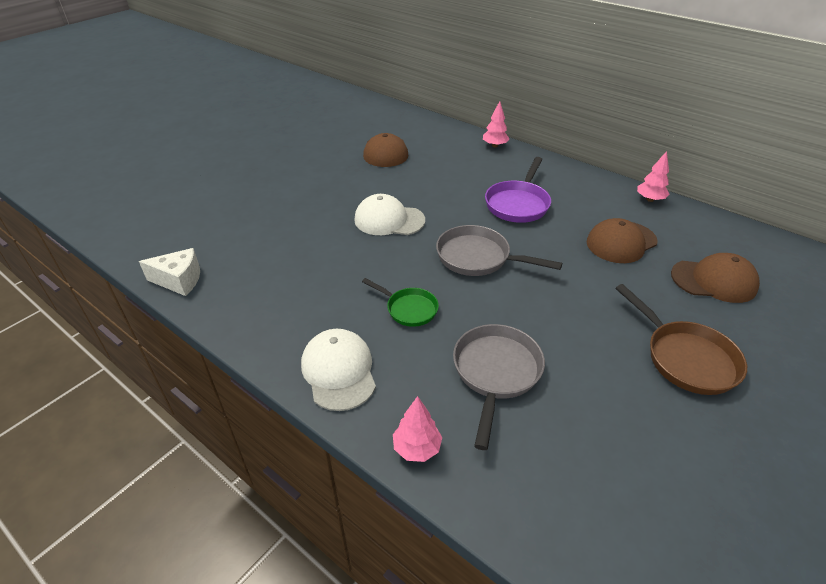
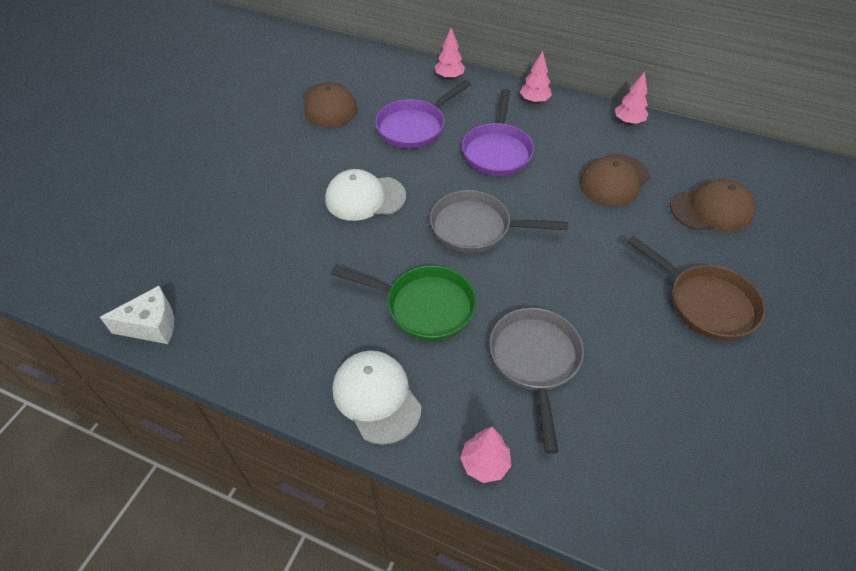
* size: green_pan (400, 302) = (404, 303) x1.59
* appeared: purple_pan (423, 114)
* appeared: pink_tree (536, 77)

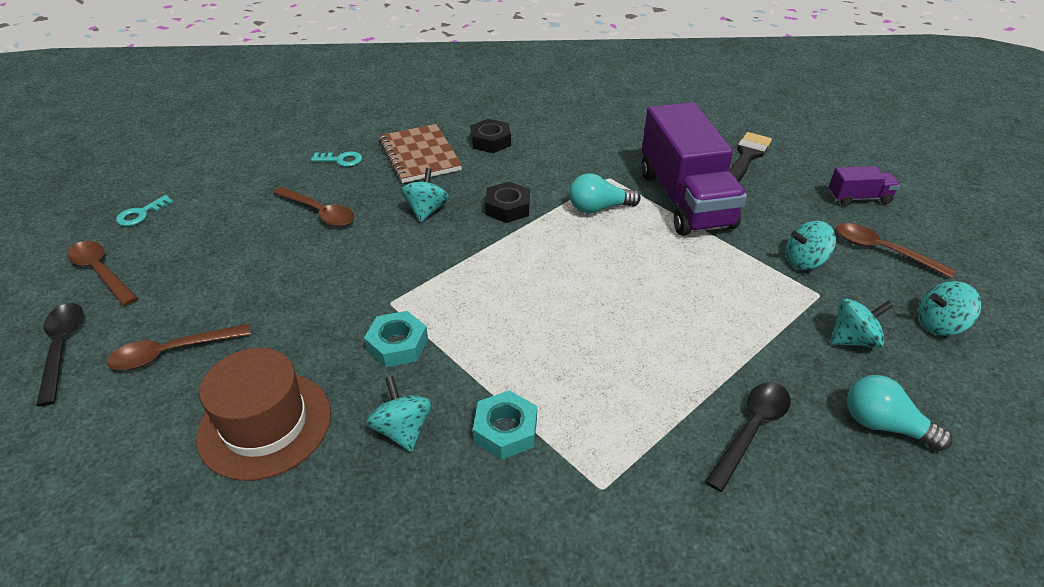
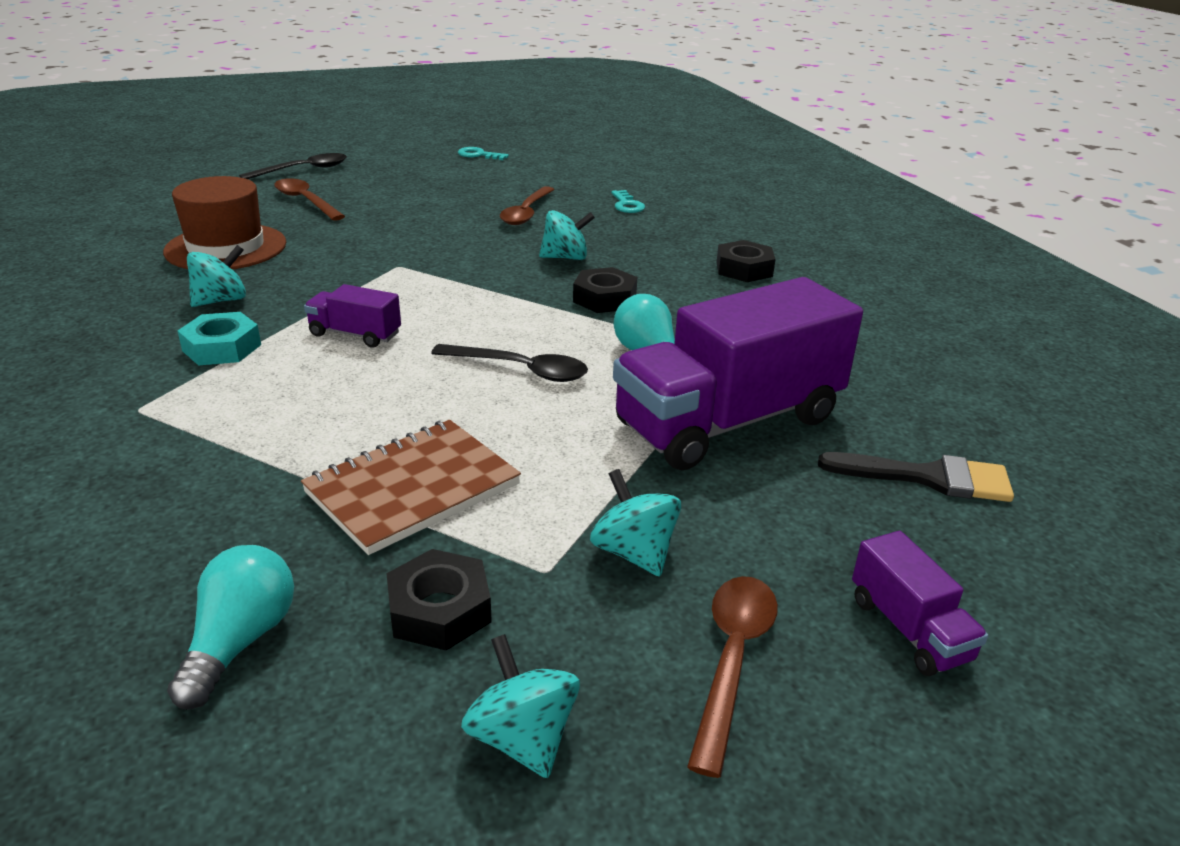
* relocated: brown_notebook (420, 153) to (411, 487)
* appeared: purple_truck (352, 315)
* exchanged: turquoise_spinning_top (861, 323) to black_nut (439, 600)
* relocated: black_spoon (748, 437) to (509, 363)
* missing: brown_spoon (102, 273)
* missing: turquoise_nut (396, 339)

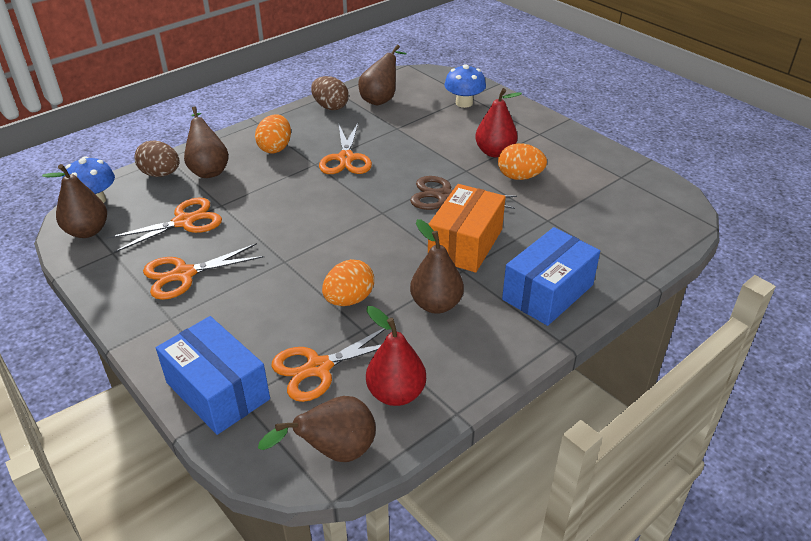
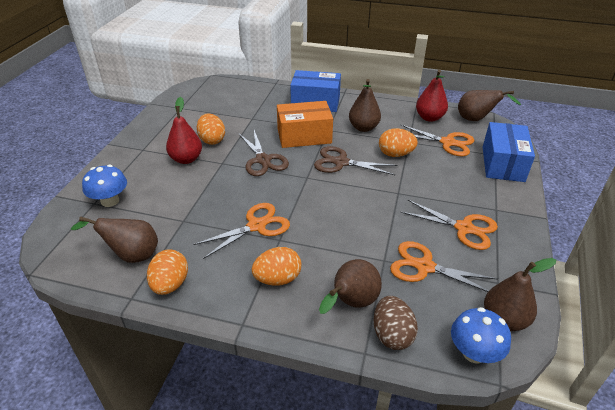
* colour: brown_egg (330, 93) to orange_egg (167, 272)
* appeared: brown_scissors (356, 160)

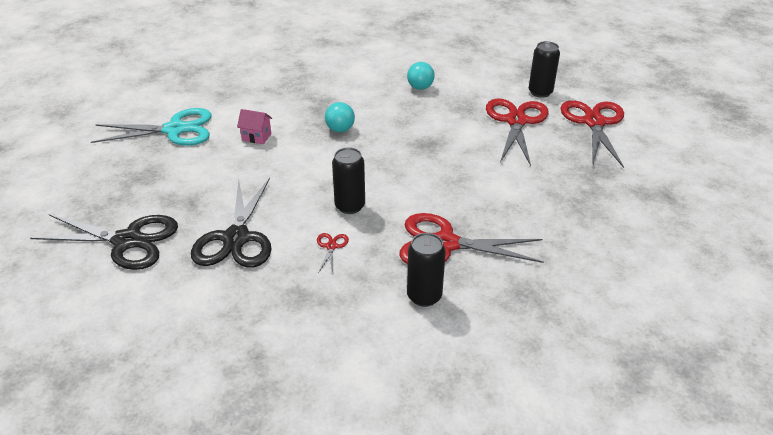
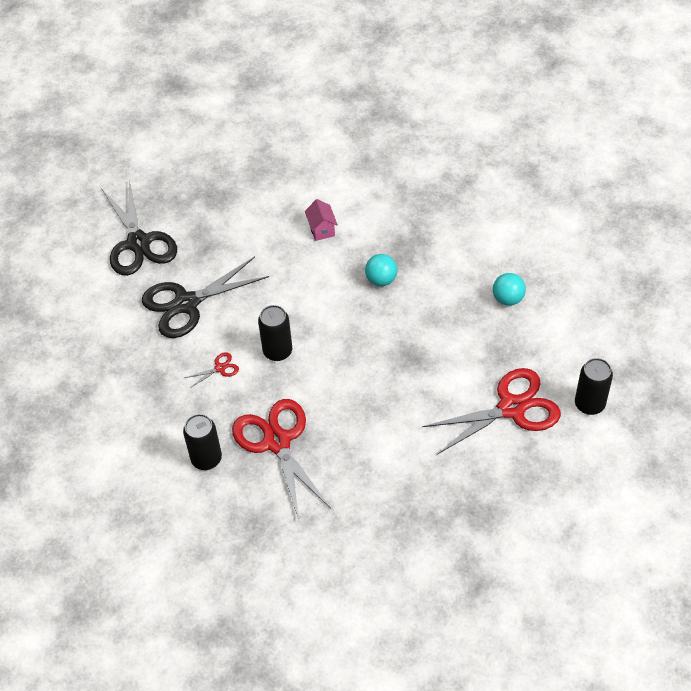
* missing: turquoise_scissors (151, 127)
* missing: red_scissors (592, 134)

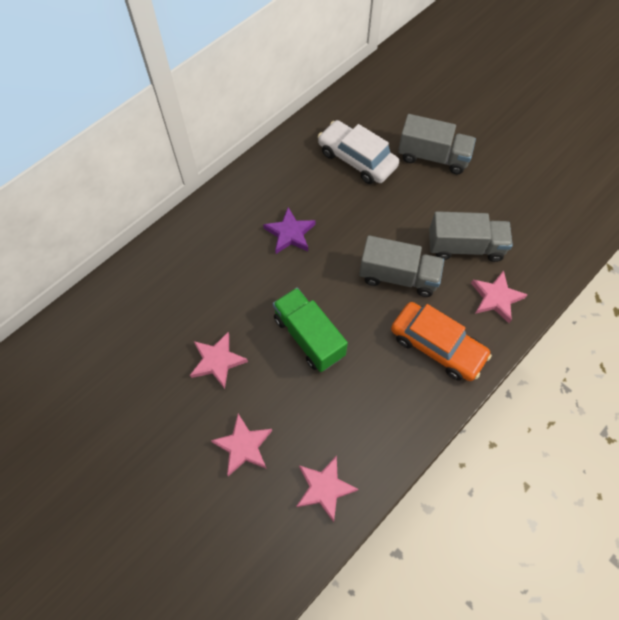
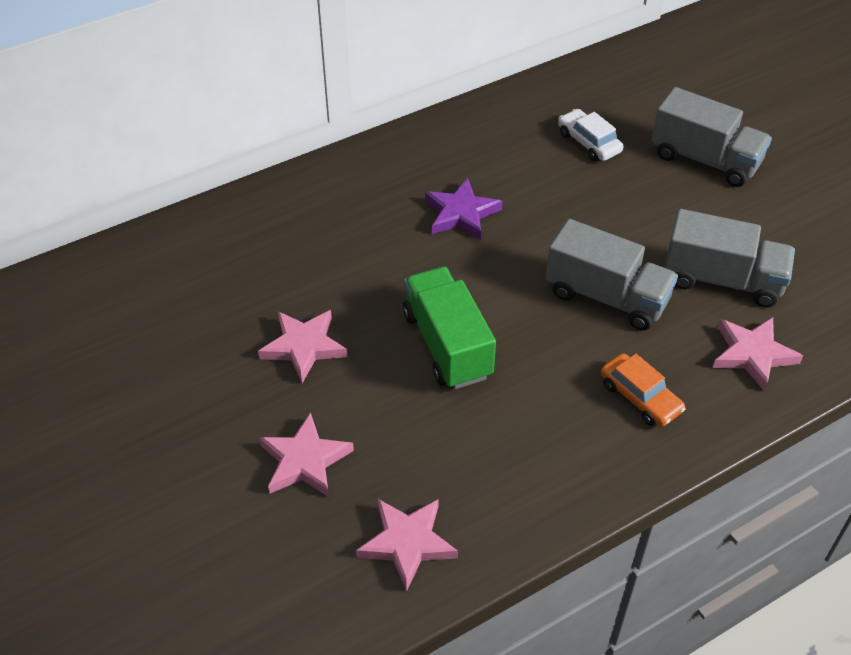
* size: white_car (358, 152) = (590, 135) x0.58
* size: orange_car (441, 341) = (643, 390) x0.58

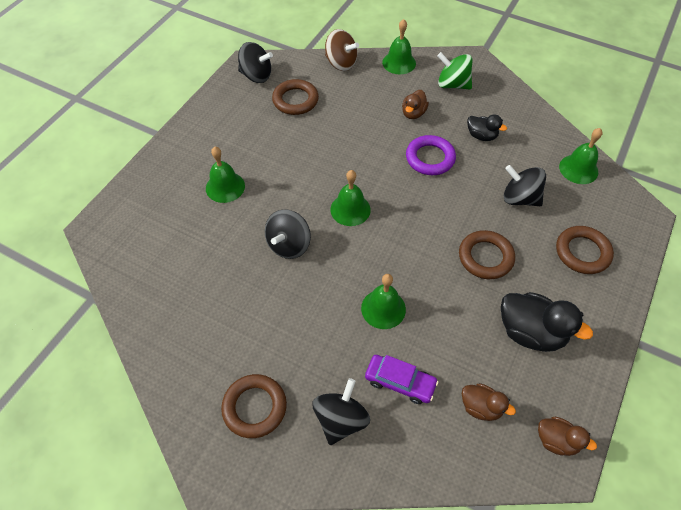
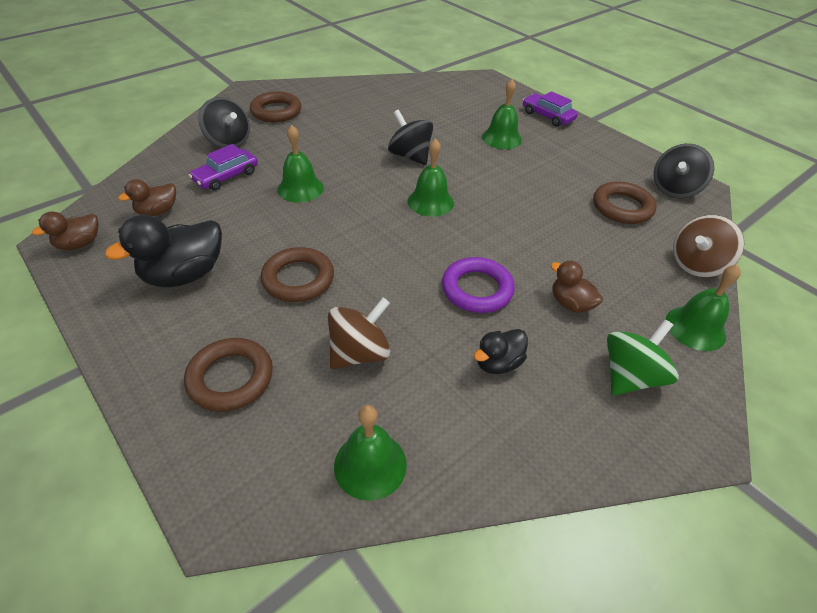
* colour: black_spinning_top (525, 185) to brown_spinning_top (359, 333)
* appeared: purple_car (550, 109)

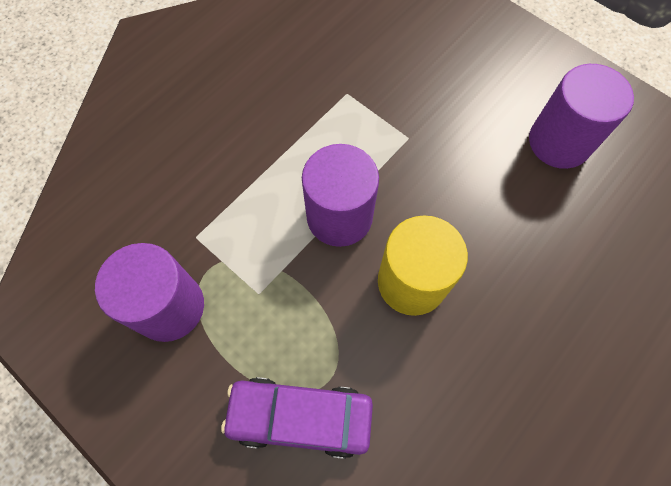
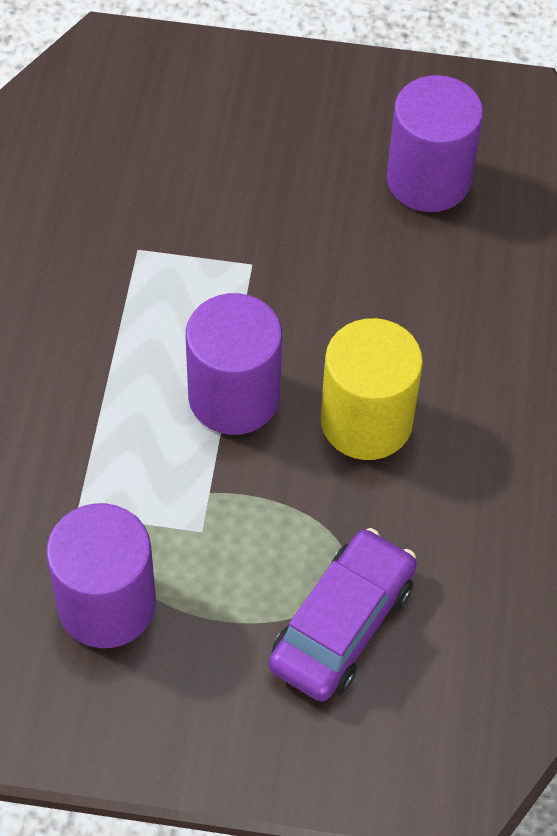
* spun: purple_car (297, 418) = (342, 615) 150 degrees clockwise

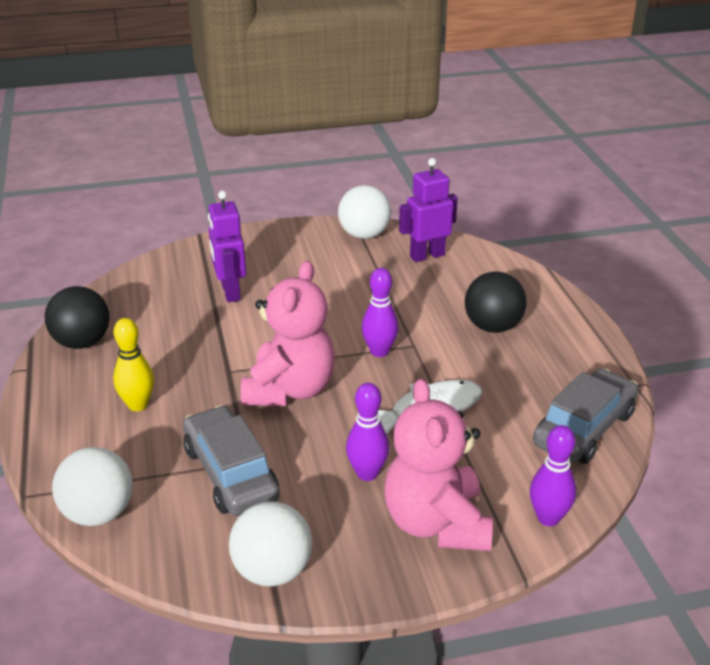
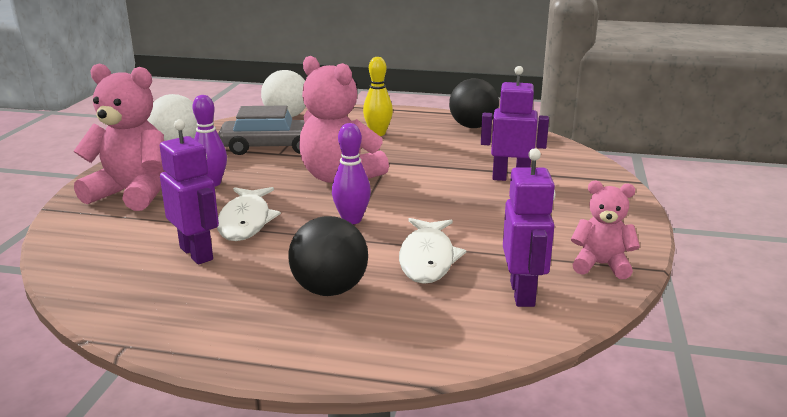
* appeared: purple_robot (189, 191)
* appeared: white_fish (432, 251)
* exchanged: white_ball (364, 212) to pink_teddy_bear (605, 230)
* missing: purple_bowling_pin (553, 475)
* missing: grey_car (585, 416)

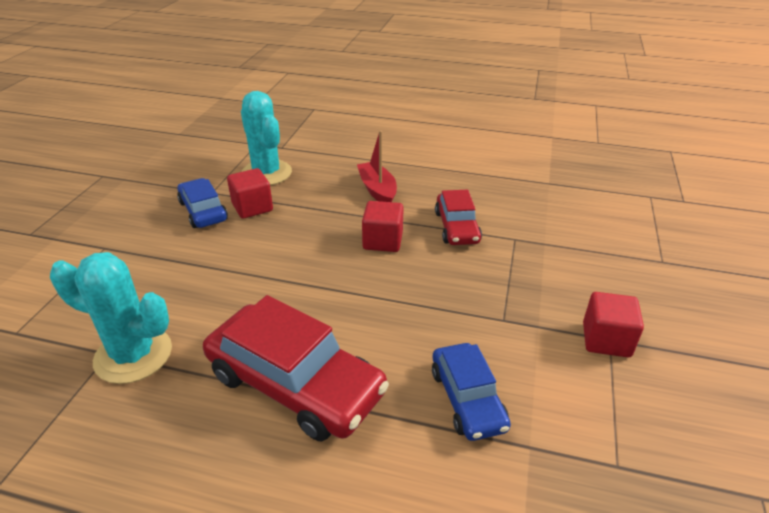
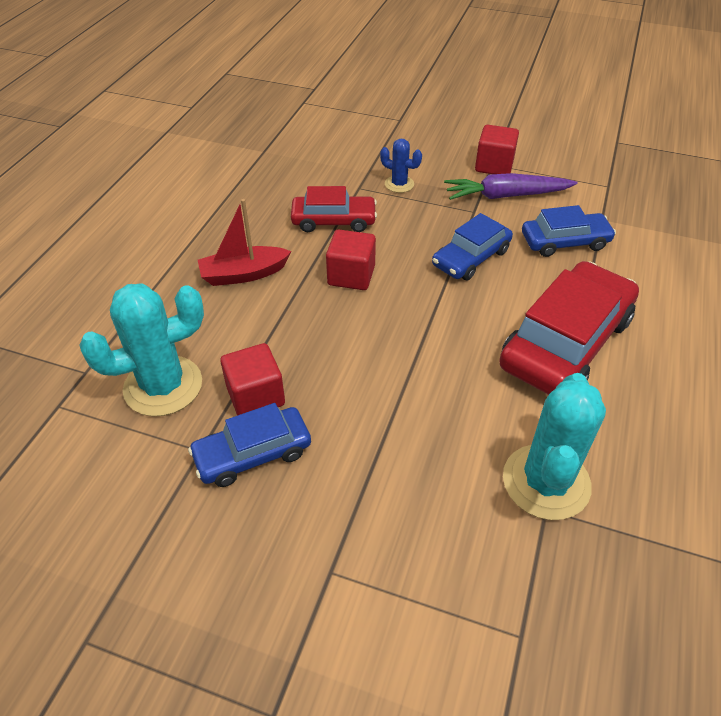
* appeared: blue_cactus (401, 166)
* appeared: blue_car (472, 246)
* appeared: purple_carrot (511, 186)

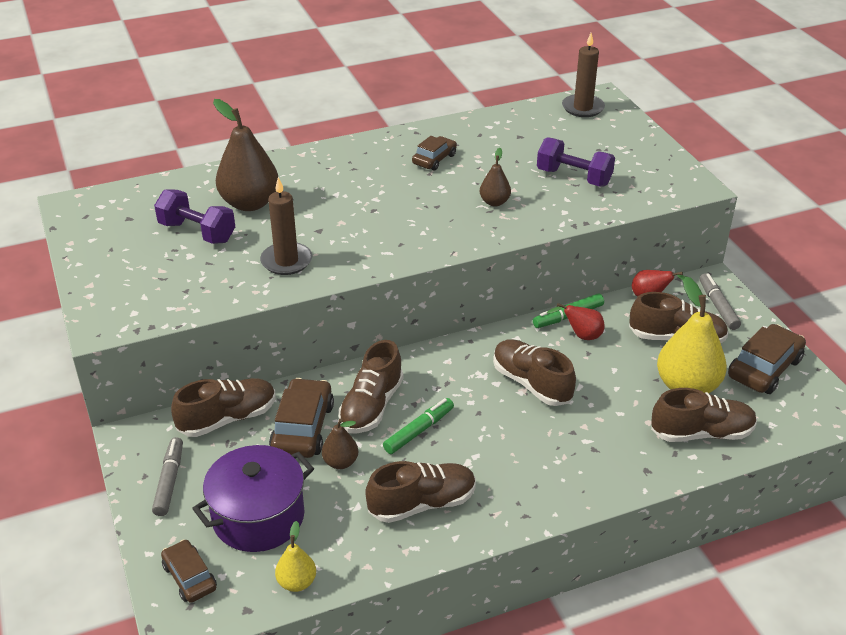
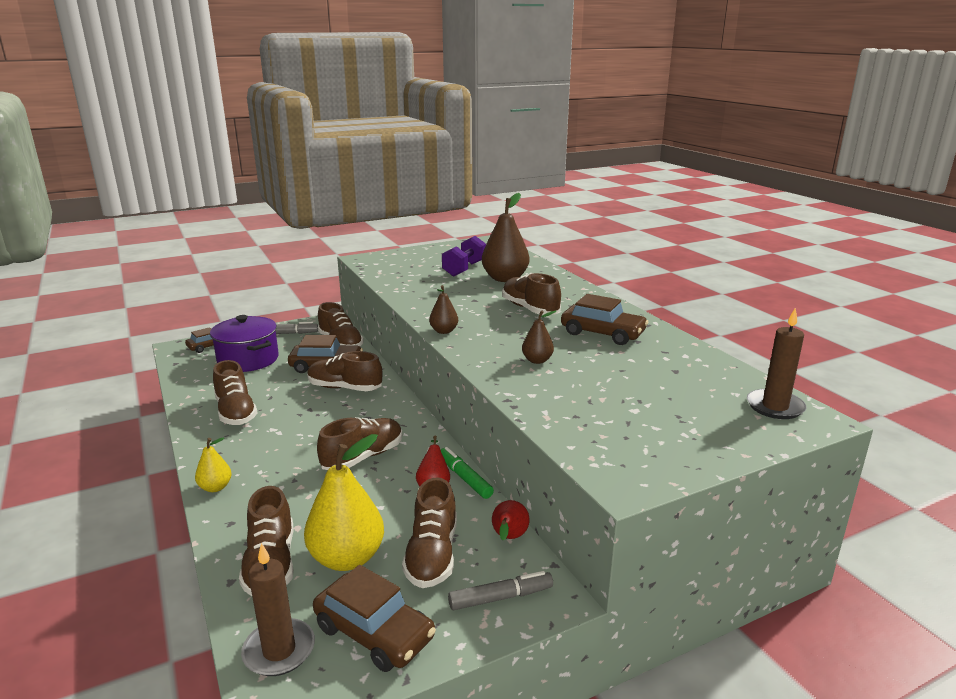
* relocated: yellow_pear (295, 556) to (213, 464)
* relocated: brown_candle (286, 226) to (278, 609)
* relocated: brown_pear (340, 443) to (443, 309)
* appeared: brown_shoe (531, 294)
* size: brown_car (434, 153) = (604, 319) x1.60
* missing: green_marker (418, 426)
* missing: purple_dumbbell (576, 161)

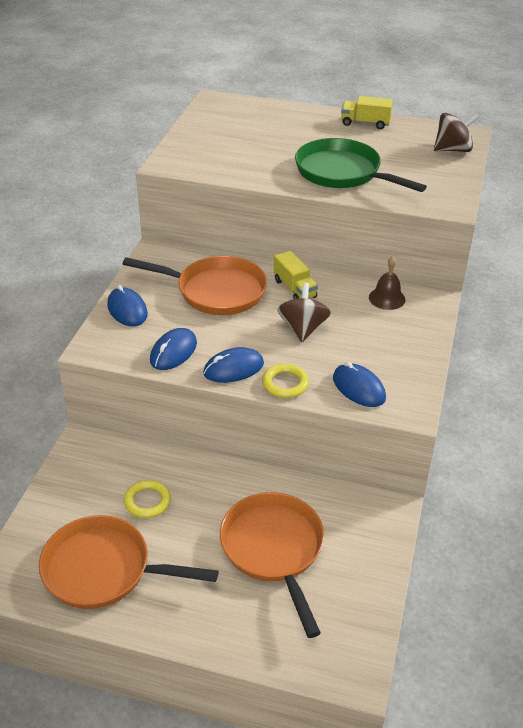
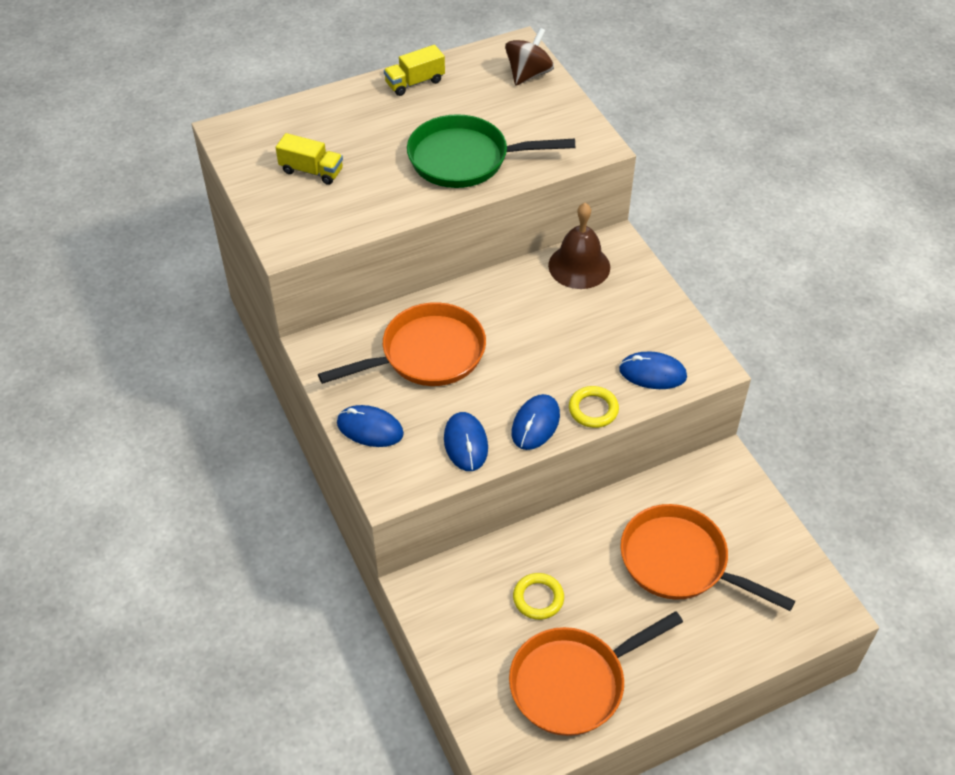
* relocated: yellow_truck (296, 275) to (309, 159)
* size: brown_bell (387, 283) = (579, 246) x1.54
* missing: brown_spinning_top (304, 312)

